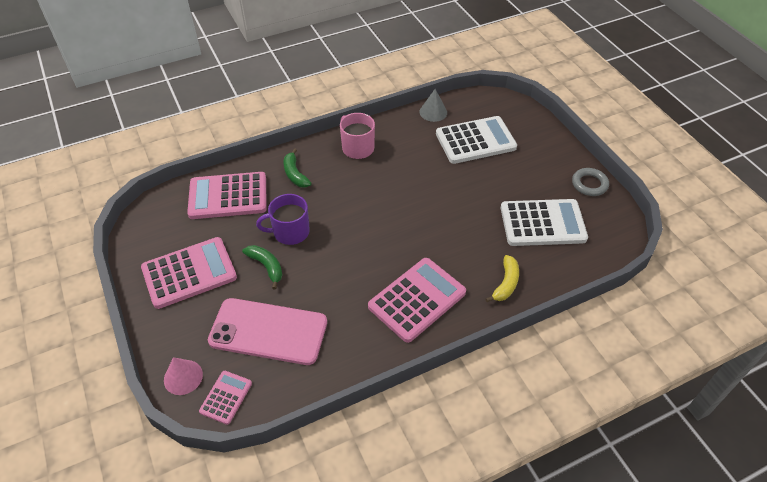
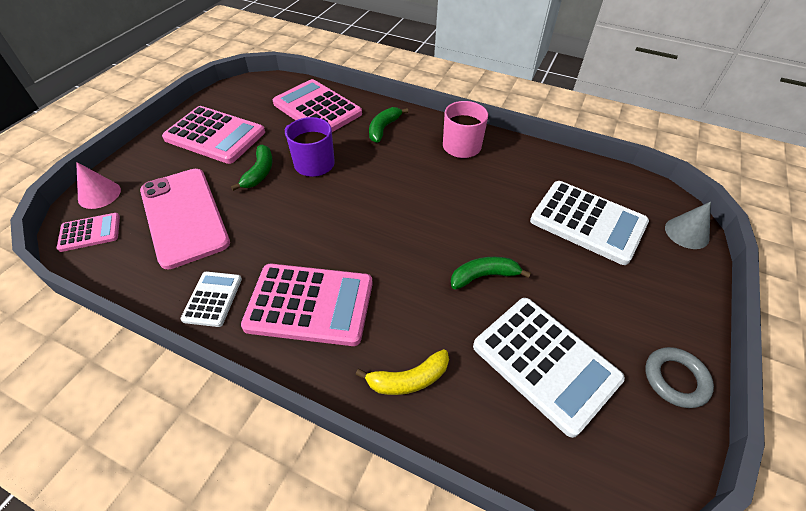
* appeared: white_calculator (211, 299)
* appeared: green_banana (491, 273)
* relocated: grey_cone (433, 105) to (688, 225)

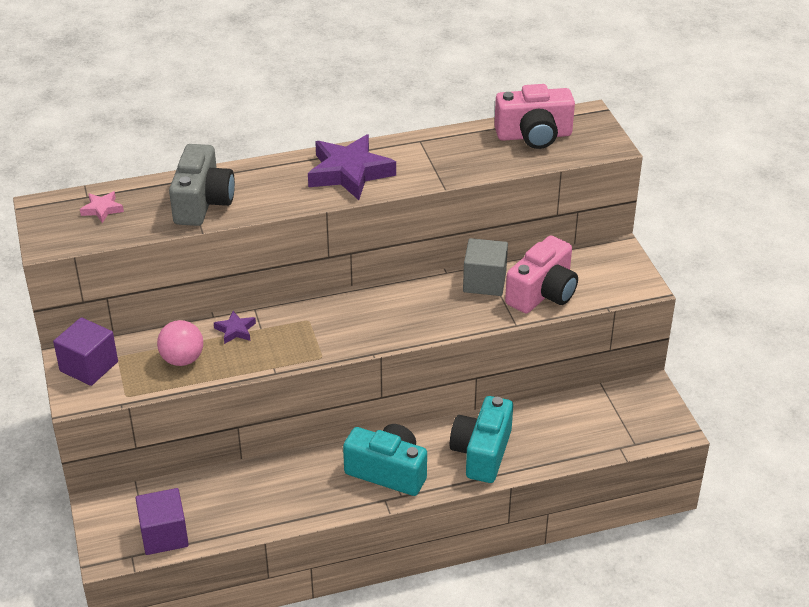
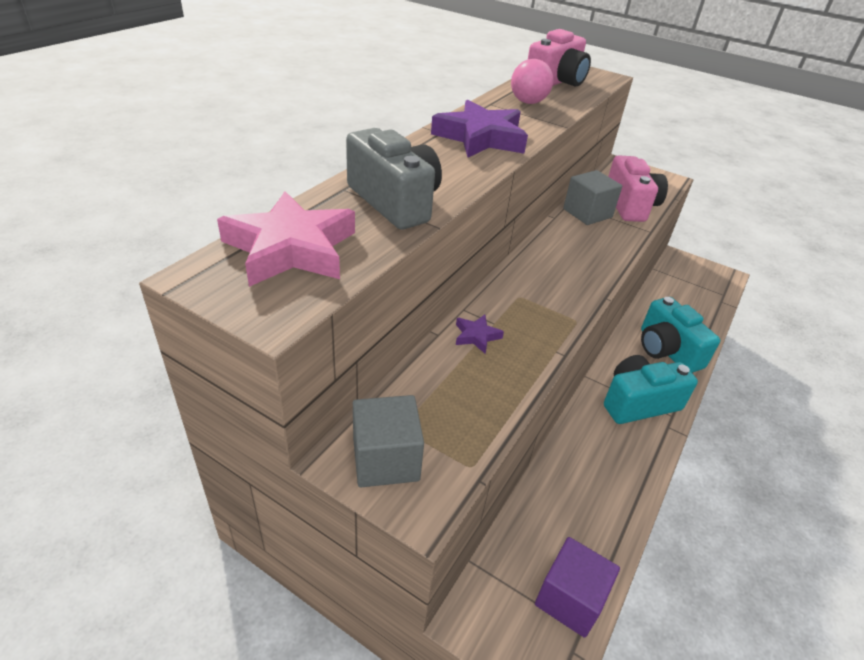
* size: pink_star (102, 207) = (286, 239) x2.17
* colour: purple_cube (85, 351) to grey_cube (388, 441)
* relocated: pink_ball (180, 343) to (532, 81)

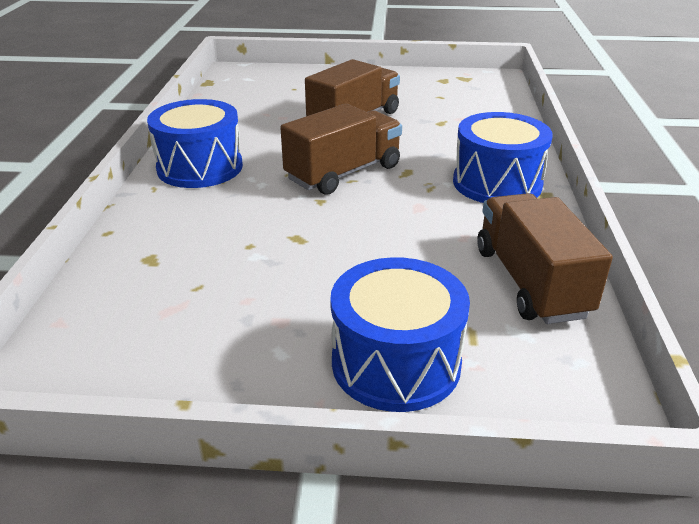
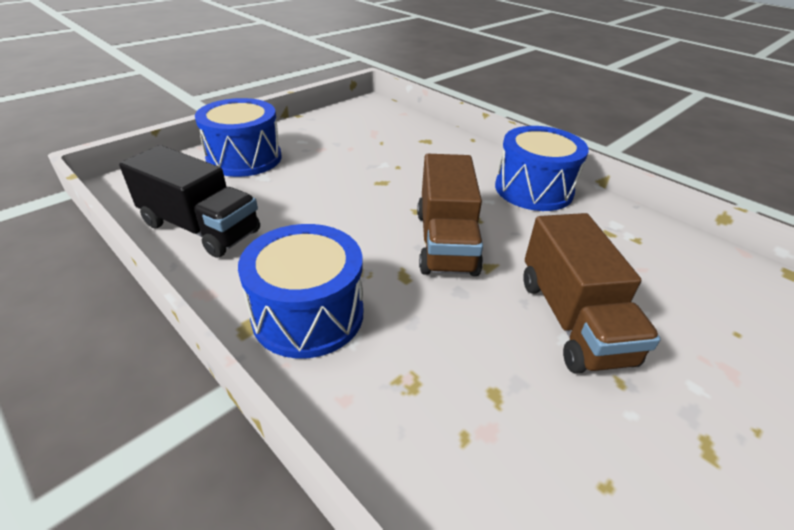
* colour: brown_truck (545, 258) to black_truck (189, 201)

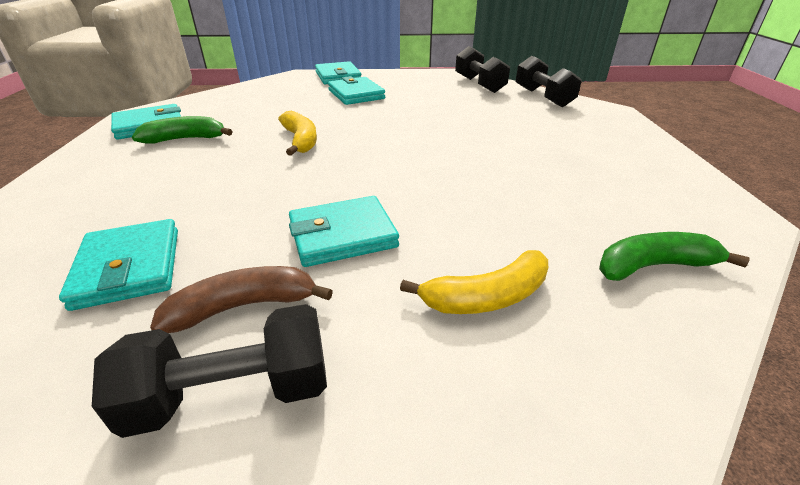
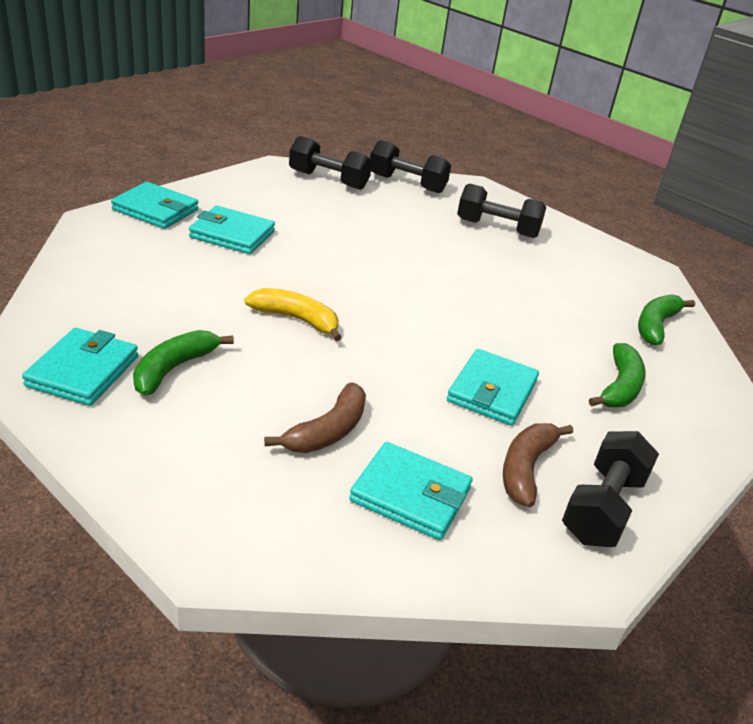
* appeared: brown_banana (315, 418)
* appeared: black_dumbbell (501, 211)
* colour: yellow_banana (474, 282) to green_banana (617, 375)

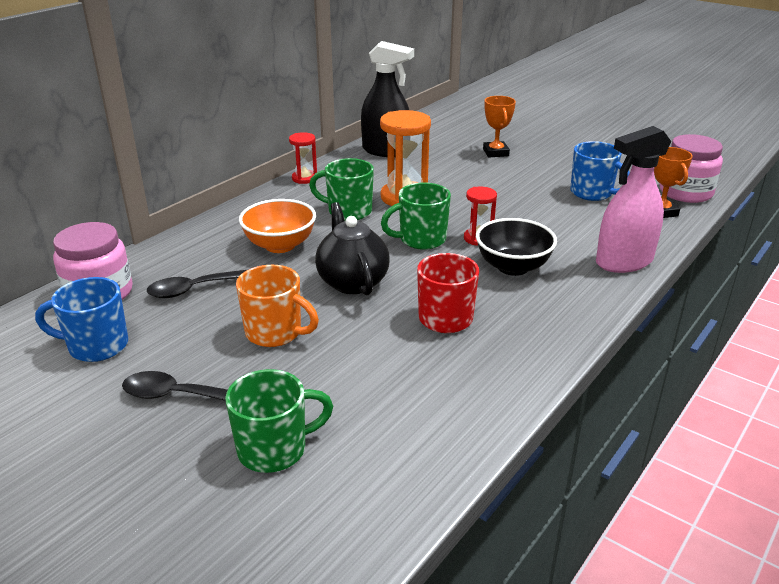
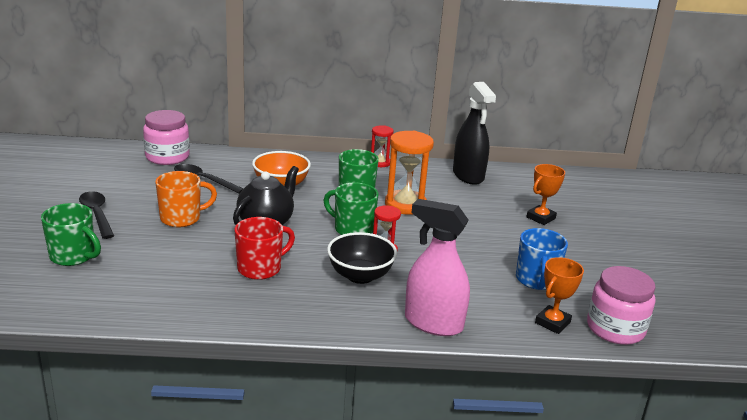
* spun: orange_mug (277, 306) = (186, 199) 105 degrees counterclockwise
* missing: blue_mug (81, 319)

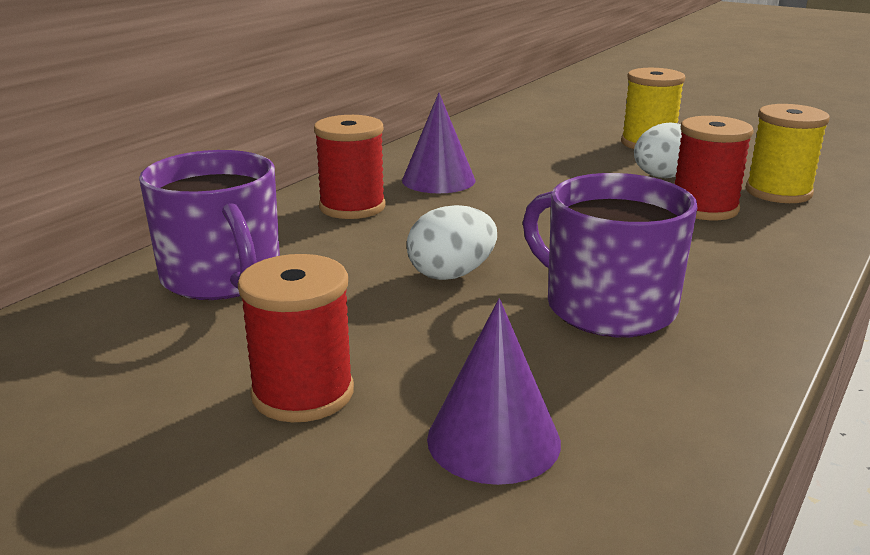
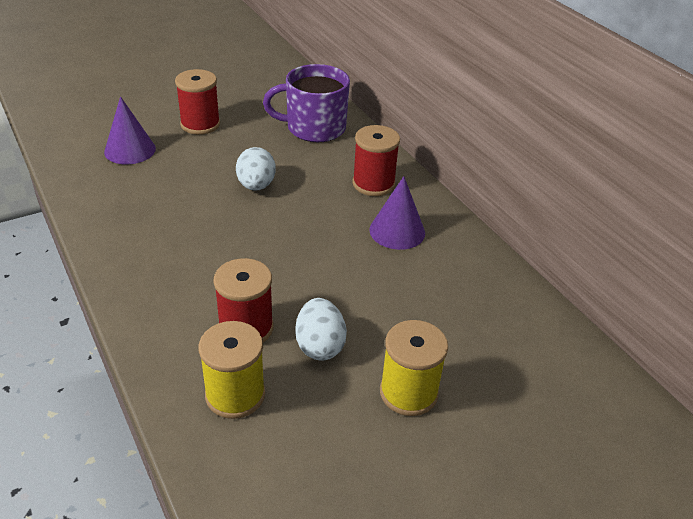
* missing: purple_mug (610, 255)

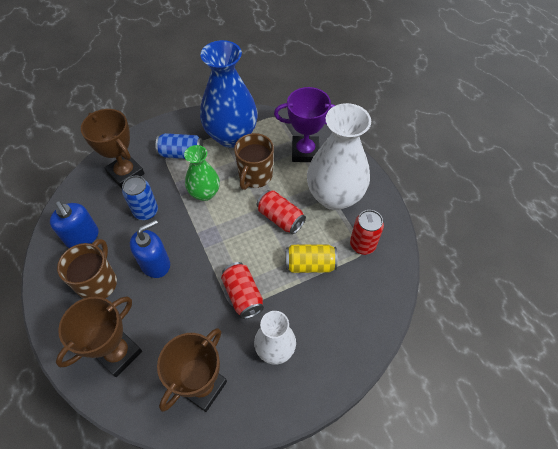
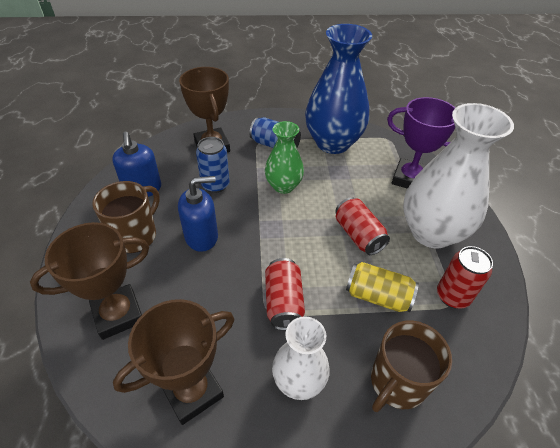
* relocated: brown_mug (254, 161) to (411, 366)

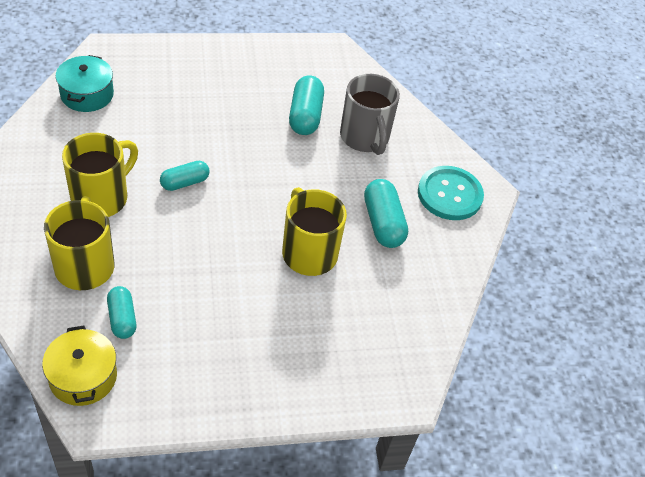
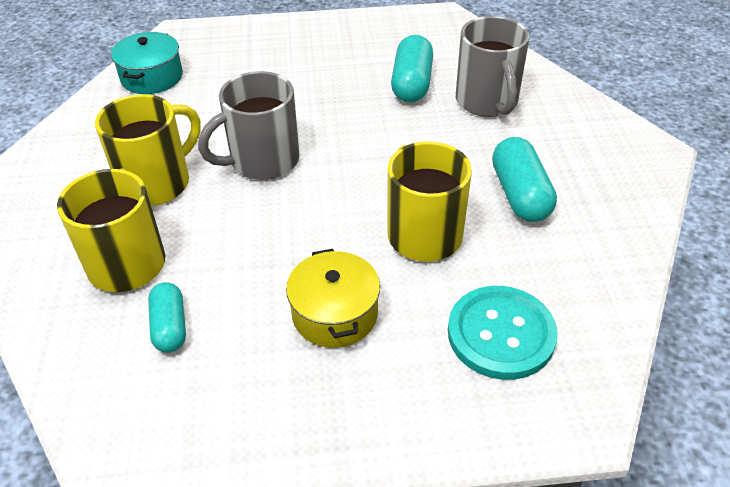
* exchanged: turquoise_capsule (185, 176) to grey_mug (248, 125)
* relocated: yellow_pot (79, 366) to (333, 298)
* relocated: turquoise_button (451, 193) to (503, 333)

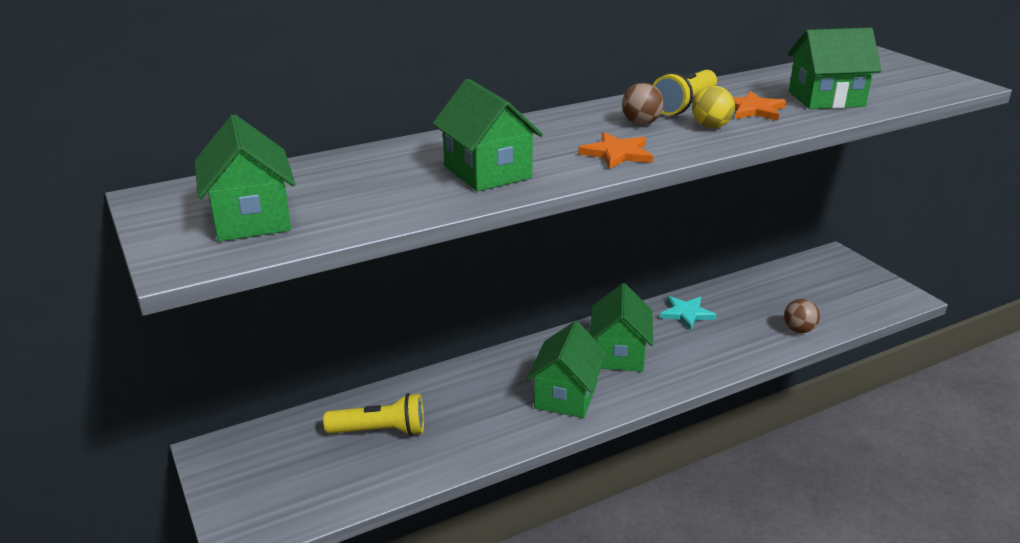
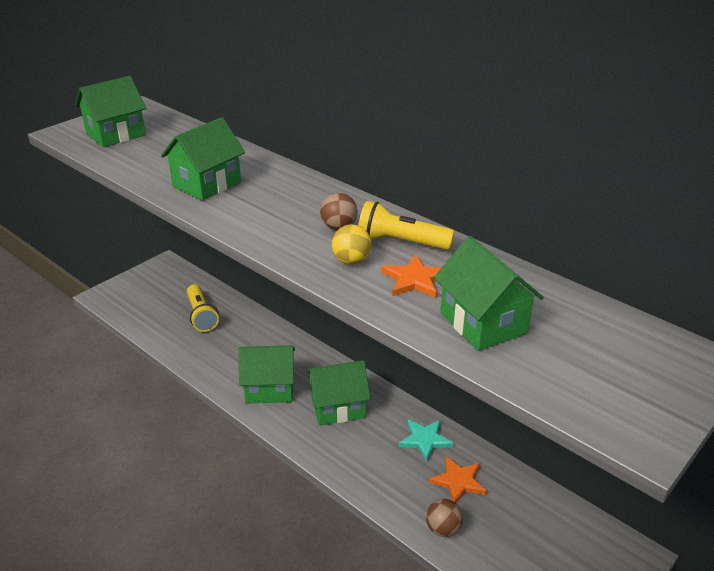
* relocated: orange_star (615, 150) to (458, 479)

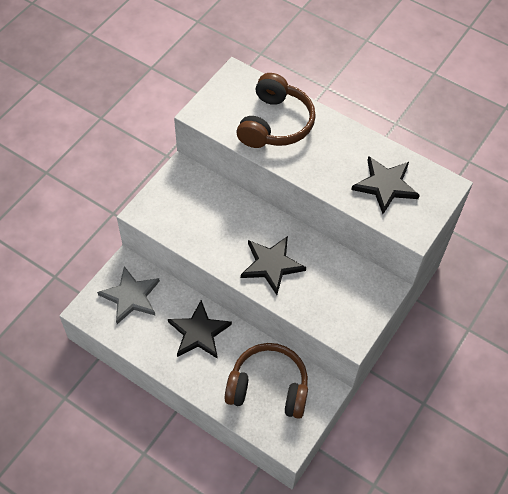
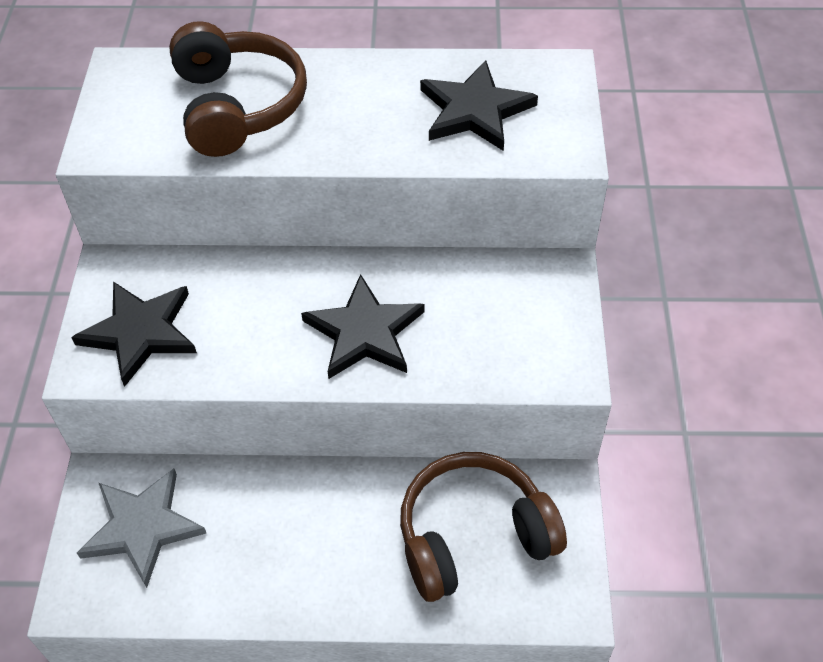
* relocated: black_star (200, 329) to (134, 334)

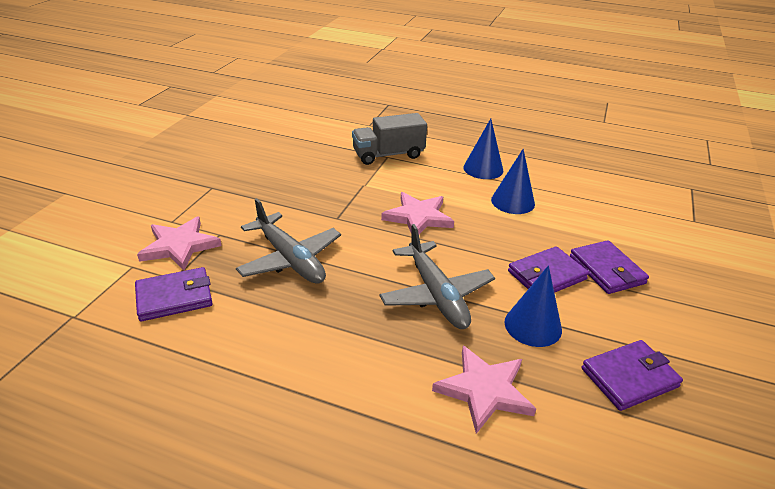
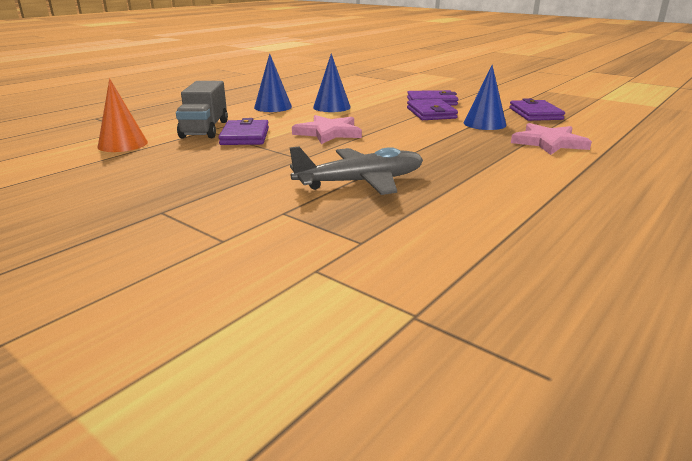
* appeared: orange_cone (122, 115)
* relocated: purple_wallet (174, 294) to (243, 131)
* missing: pink_star (179, 244)
* missing: grey_plane (437, 276)

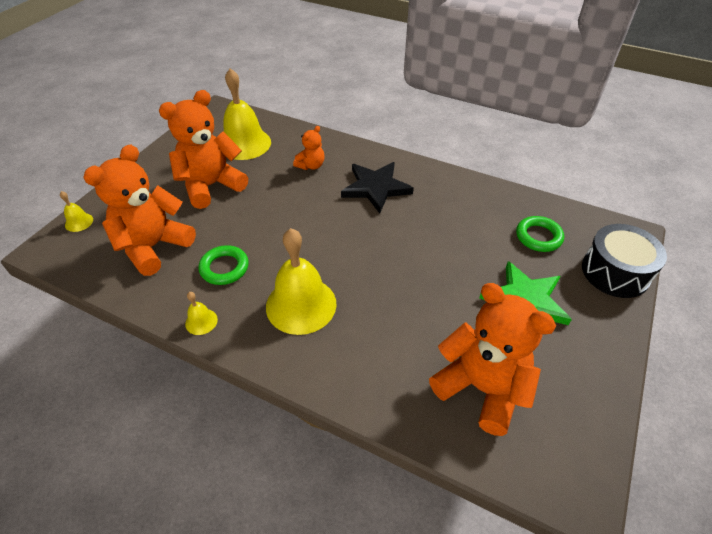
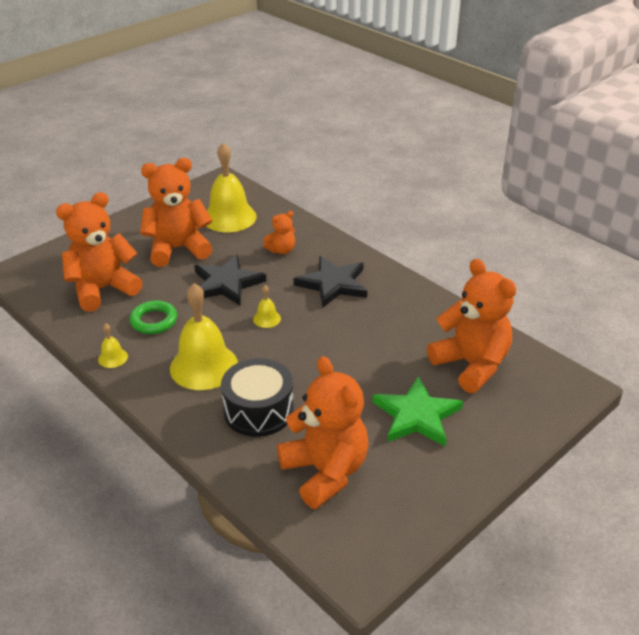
* appeared: black_star (230, 280)
* relocated: black_drum (624, 261) to (257, 397)
* relocated: yellow_bell (76, 211) to (267, 306)
* exchanged: green_ring (540, 234) to orange_teddy_bear (471, 326)

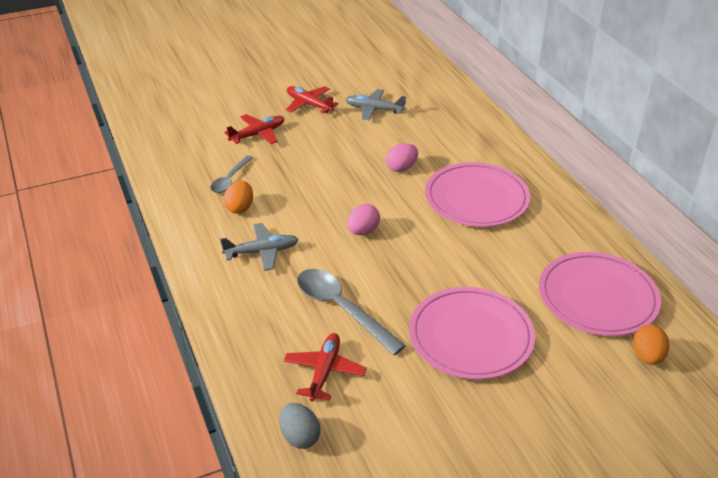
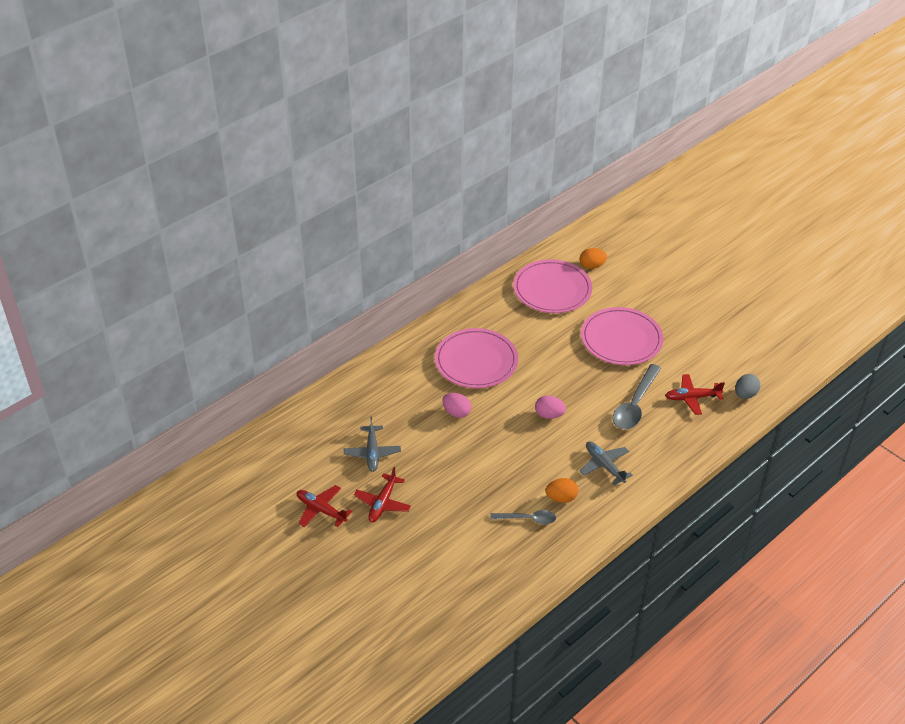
* relocated: red_plane (254, 129) to (324, 506)

